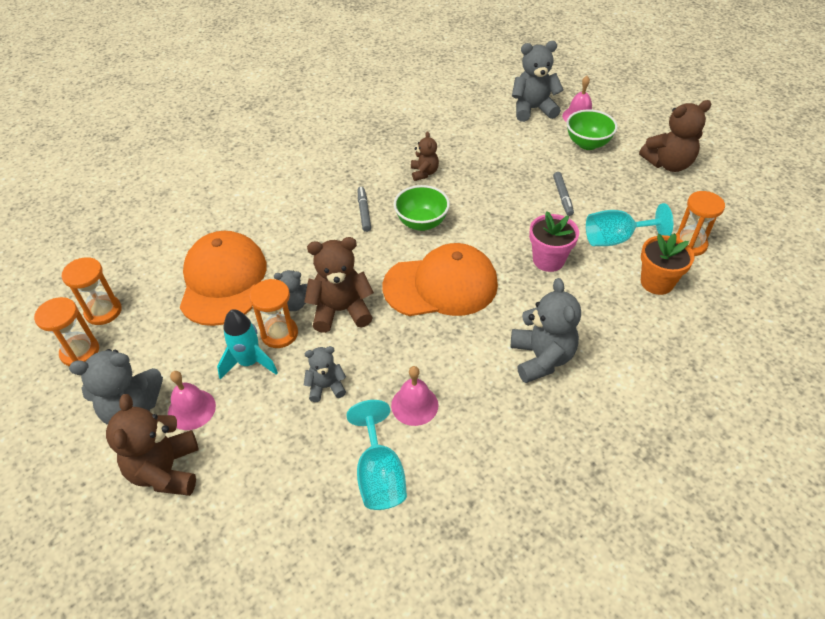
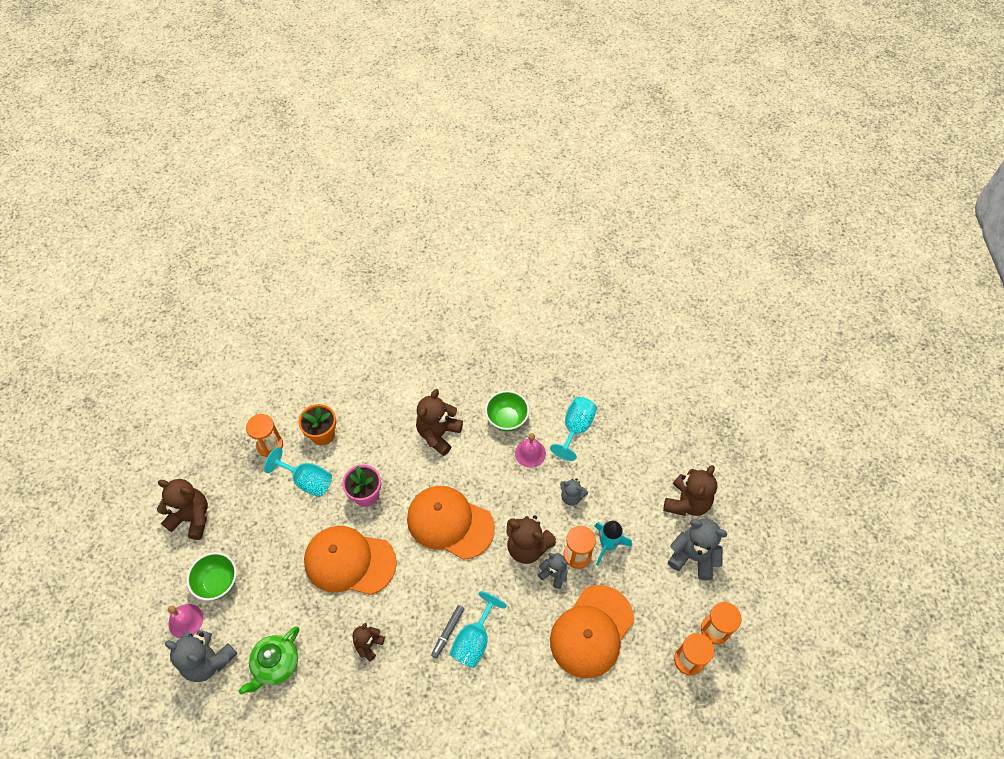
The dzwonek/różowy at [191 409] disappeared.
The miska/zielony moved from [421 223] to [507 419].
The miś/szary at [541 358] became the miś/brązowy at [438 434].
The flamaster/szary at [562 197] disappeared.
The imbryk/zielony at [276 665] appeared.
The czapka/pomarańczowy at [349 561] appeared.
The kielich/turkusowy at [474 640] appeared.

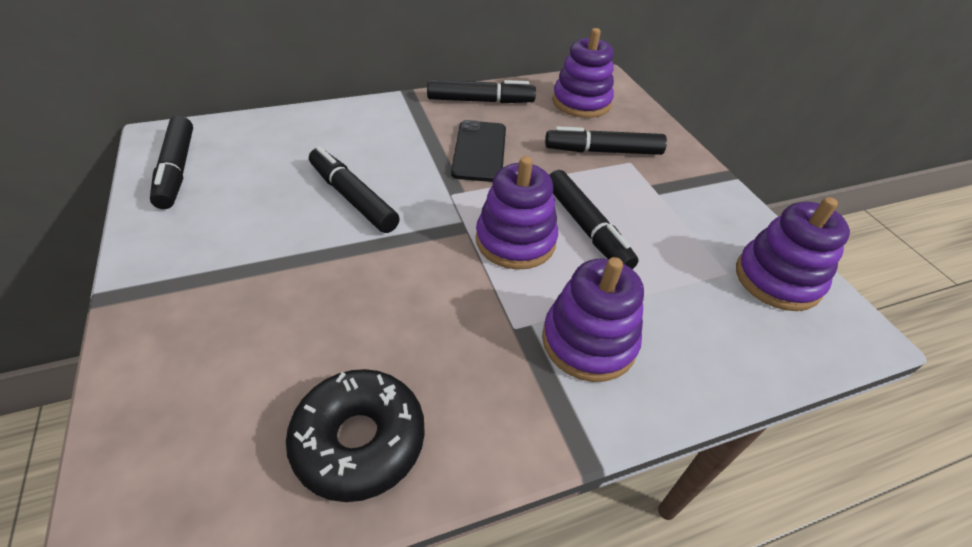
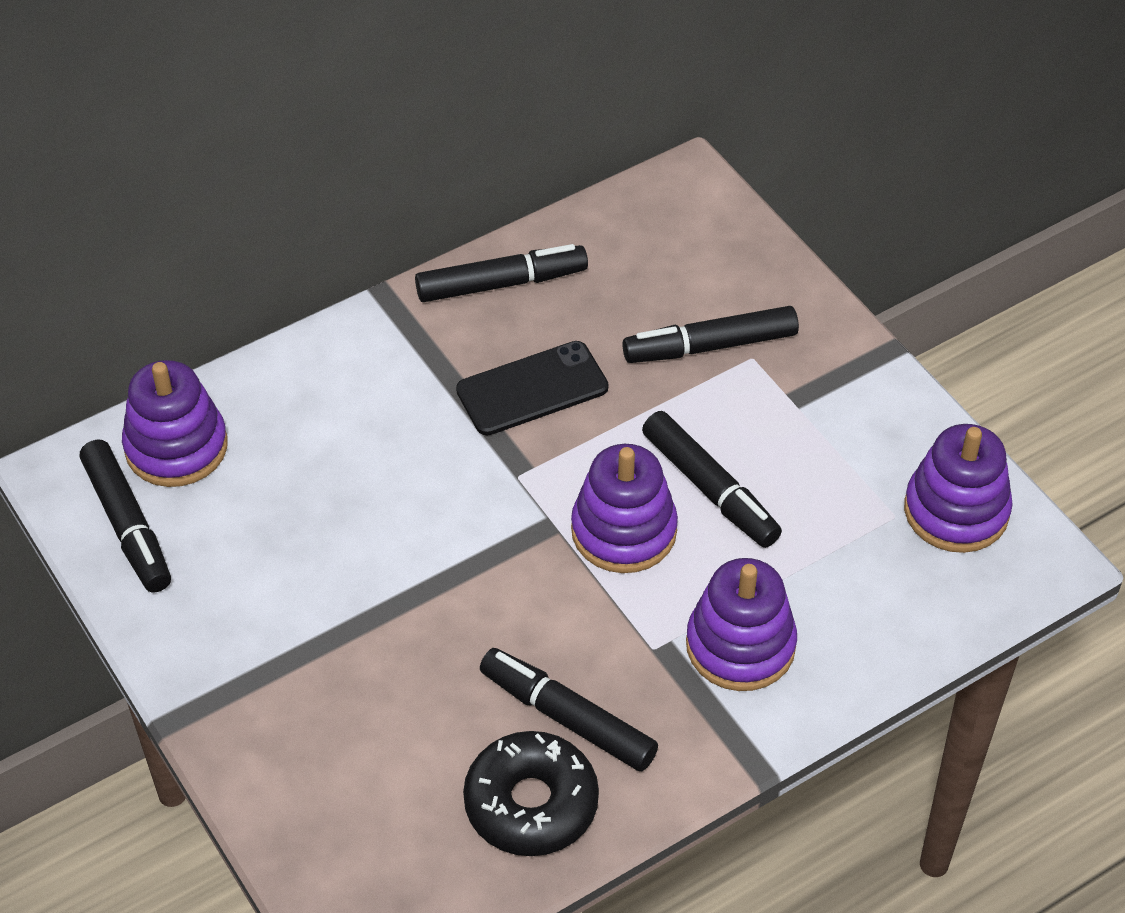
The flamaster/czarny moved from [353 197] to [567 717].
The telefon/czarny at [479 151] turned 75 degrees clockwise.
The zabawka nakładanka/fioletowy moved from [581 102] to [176 447].

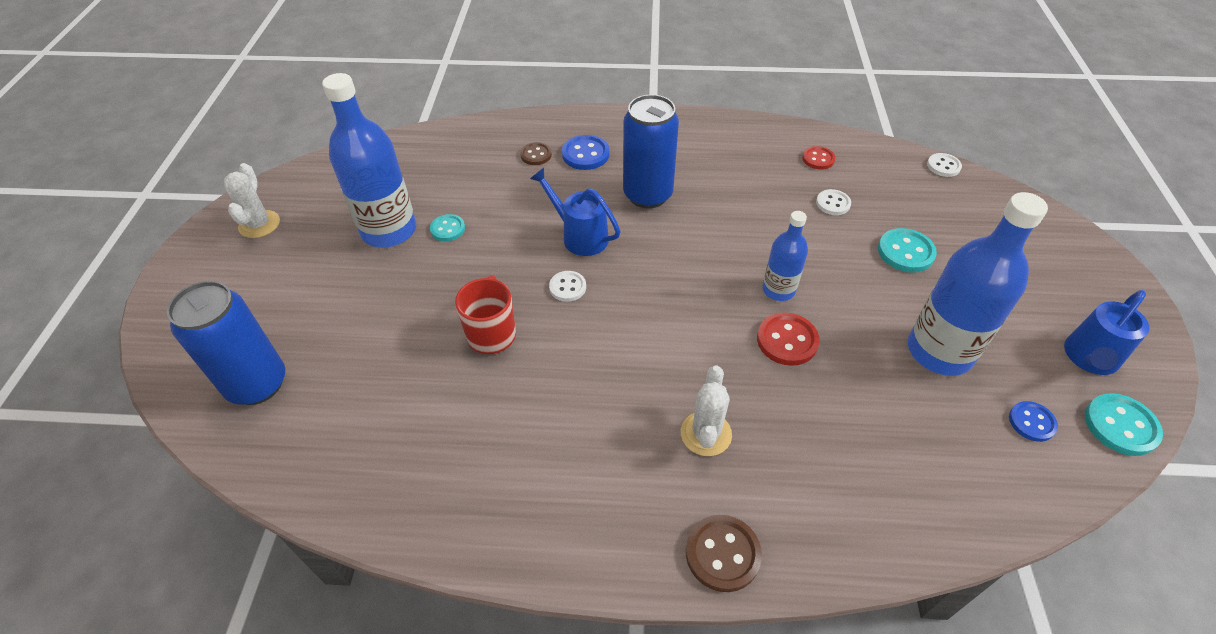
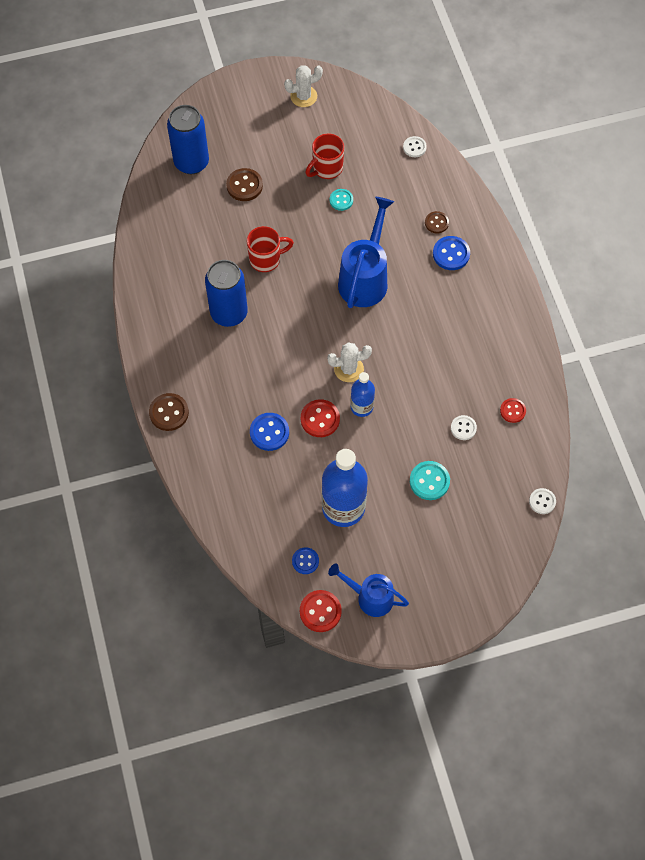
The butelka/niebieski at [389 230] was replaced by the kubek/czerwony at [326 168].
The konewka/niebieski at [579 236] changed to 1.55 times the size.
The guzik/biały moved from [567 287] to [414 147].
The puszka/niebieski moved from [647 195] to [229 313].
The kaktus/biały moved from [706 434] to [348 369].
The guzik/turkusowy at [1120 426] became the guzik/czerwony at [320 611].
The guzik/brązowy at [244 186] appeared.
The guzik/niebieski at [269 432] appeared.

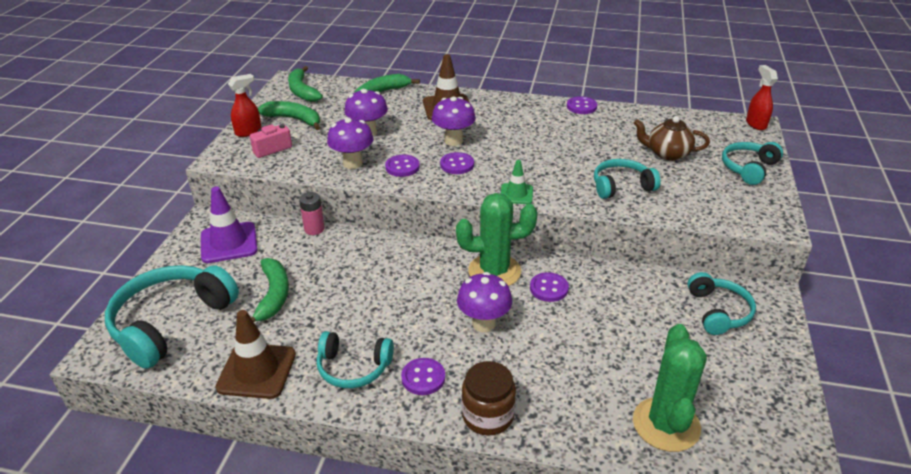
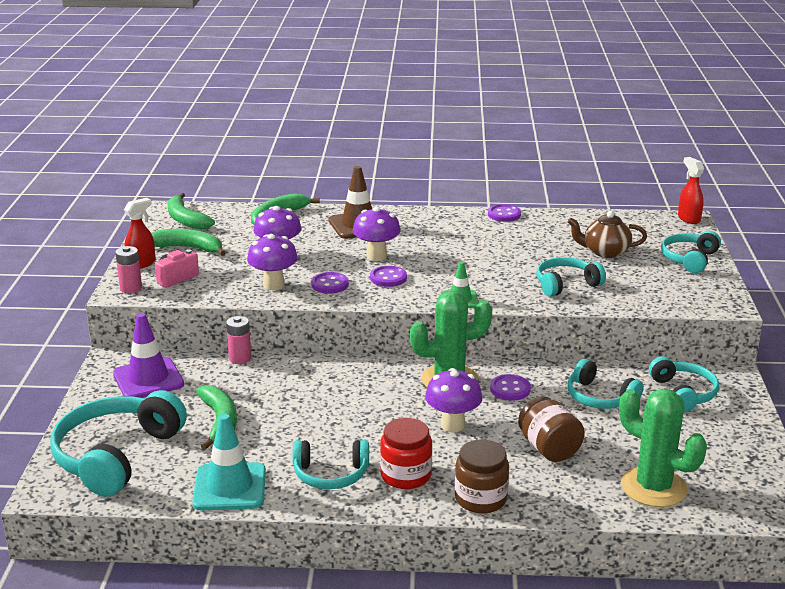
The pachołek/brązowy at [257 371] became the pachołek/turkusowy at [230 487].
The guzik/fioletowy at [423 378] was replaced by the słoik/czerwony at [406 475].
The kaktus/zielony at [666 424] turned 45 degrees counterclockwise.
The bateria/różowy at [131 288] appeared.
The słoik/brązowy at [549 448] appeared.
The słuchawki/turkusowy at [599 398] appeared.

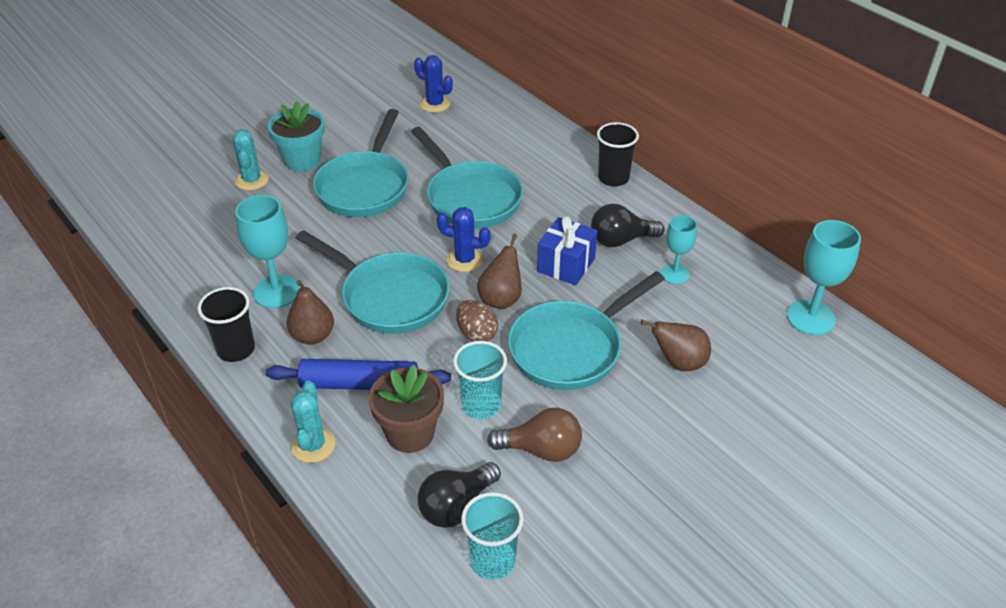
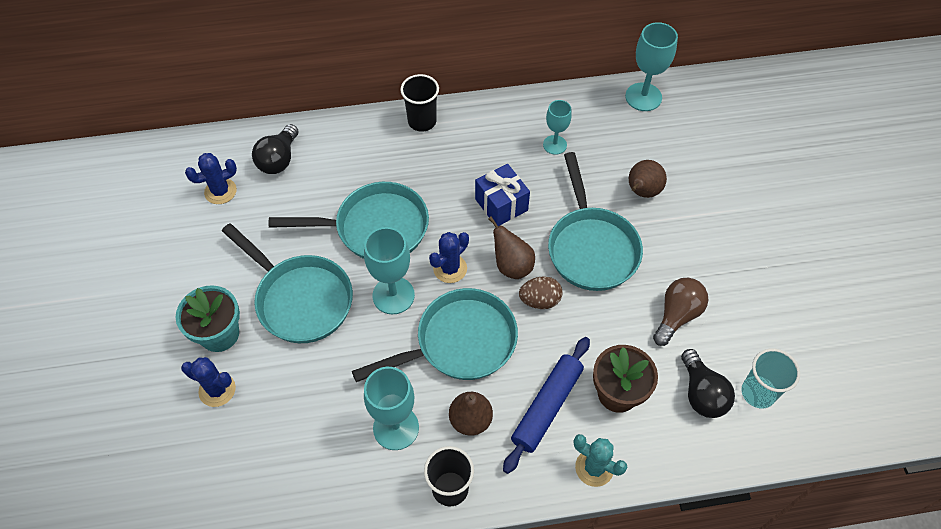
The kaktus/turkusowy at [252 180] became the kaktus/niebieski at [217 390].
The szklanka/turkusowy at [481 405] disappeared.
The żarówka/czarny moved from [620 240] to [279 159].
The kielich/turkusowy at [393 295] appeared.

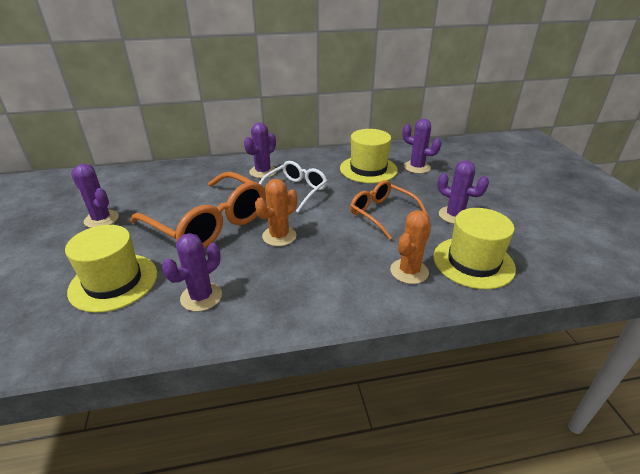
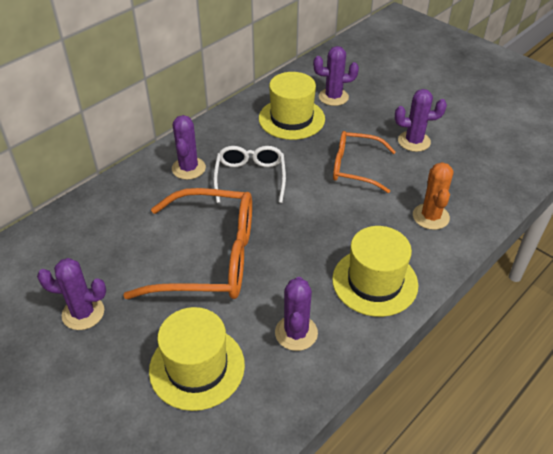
The kaktus/pomarańczowy at [279 236] disappeared.
The kapelusz/żółty moved from [473 262] to [374 282].

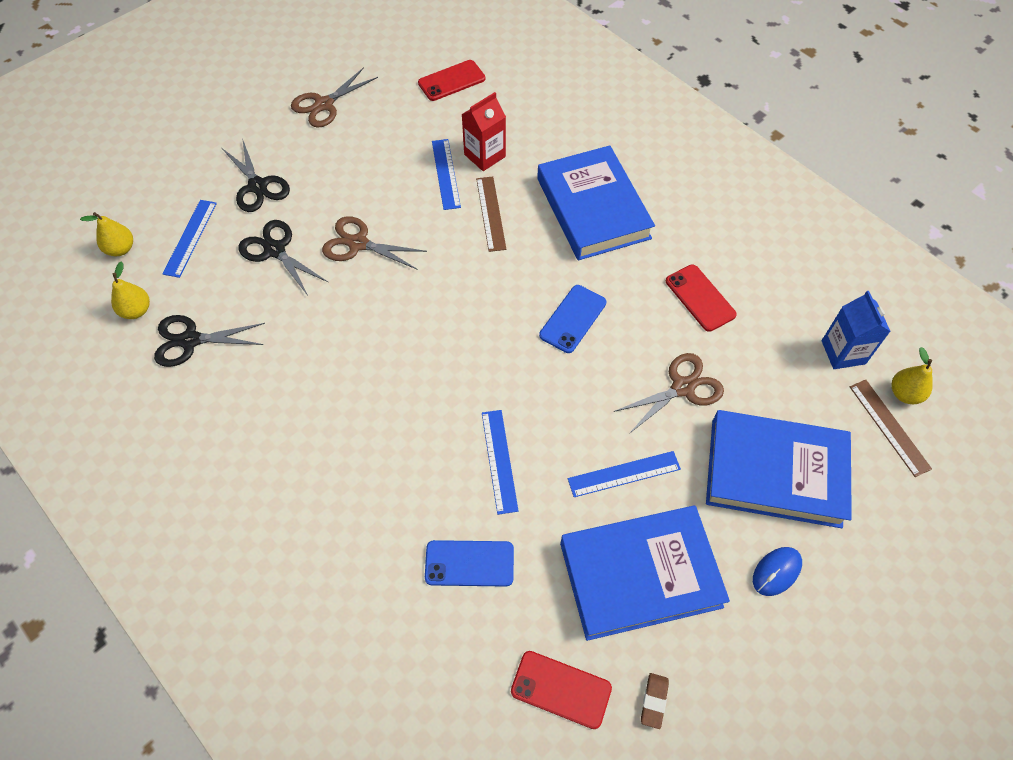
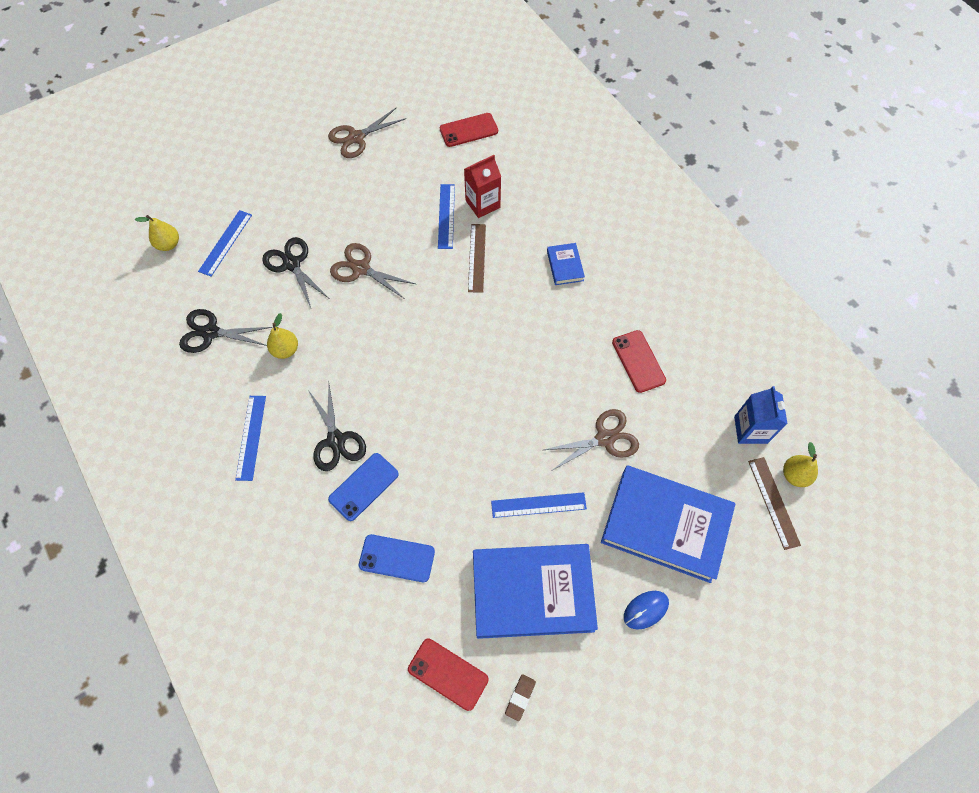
The gruszka/żółty moved from [136 310] to [285 350].
The nożyczki/czarny moved from [257 186] to [336 440].
The linijka/niebieski moved from [499 460] to [251 437].
The książka/niebieski at [593 208] changed to 0.43 times the size.
The telefon/niebieski moved from [572 319] to [363 486].

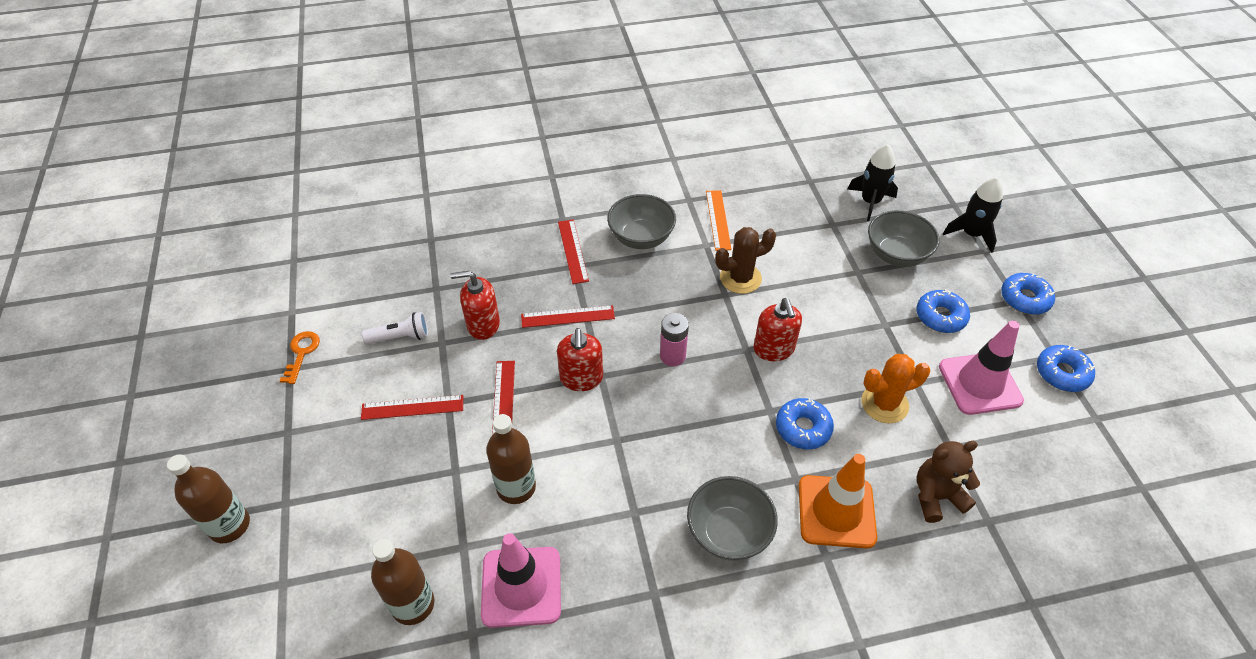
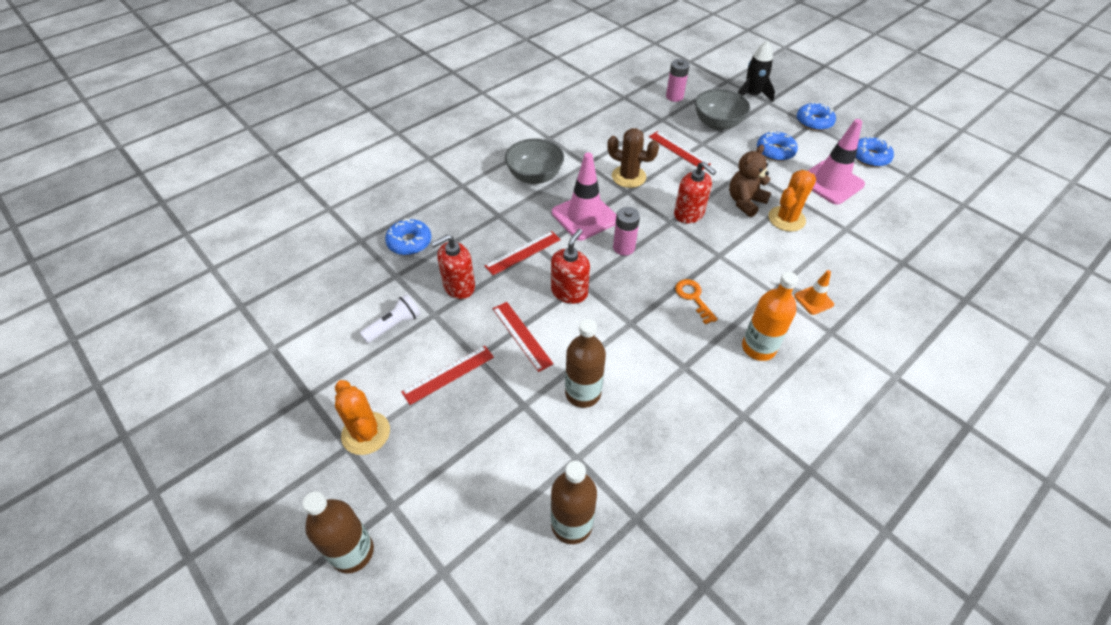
The klucz/pomarańczowy moved from [301 353] to [693 298].
The pachołek/różowy moved from [521 587] to [584 216].
The dozownik mydła/czerwony at [581 378] turned 120 degrees counterclockwise.
The linijka/czerwony moved from [573 251] to [679 150].
The miska/szary at [728 532] was replaced by the butelka/pomarańczowy at [758 348].
The linijka/pomarańczowy at [718 220] disappeared.
The kaktus/brązowy at [740 278] turned 75 degrees clockwise.
The donut/niebieski moved from [803 428] to [409 242].
The pachołek/pomarańczowy at [836 511] changed to 0.51 times the size.
The rakieta/czarny at [870 202] was replaced by the bateria/różowy at [674 97].
The miś/brązowy moved from [936 496] to [745 202].
The kaktus/pomarańczowy at [366 433] appeared.

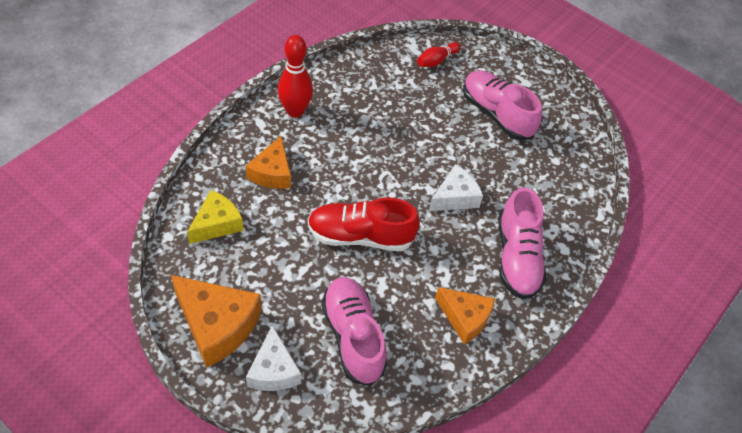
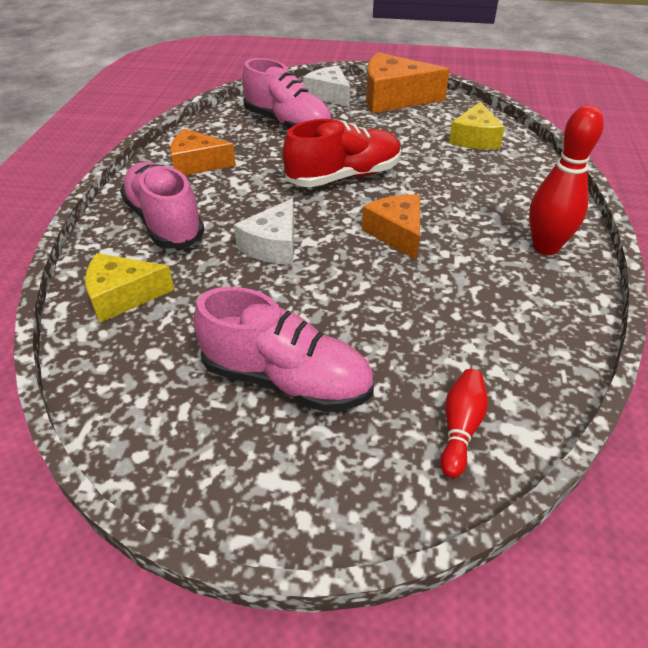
The ser/pomarańczowy moved from [272 173] to [396 233].
The ser/żółty at [123 296] appeared.

